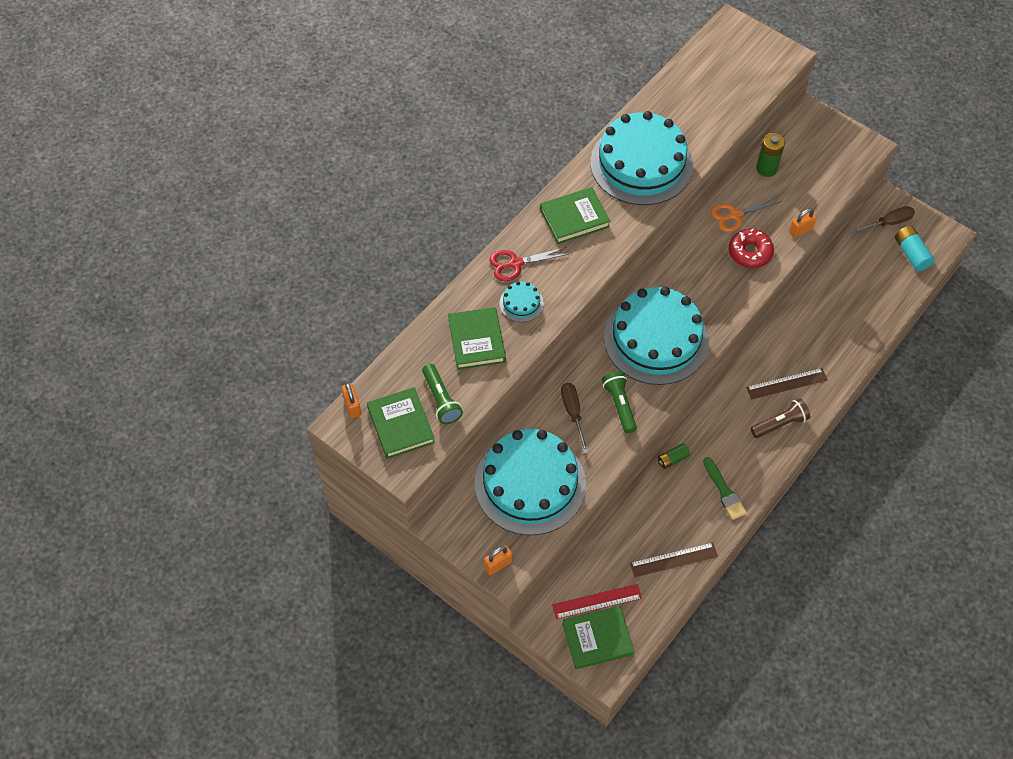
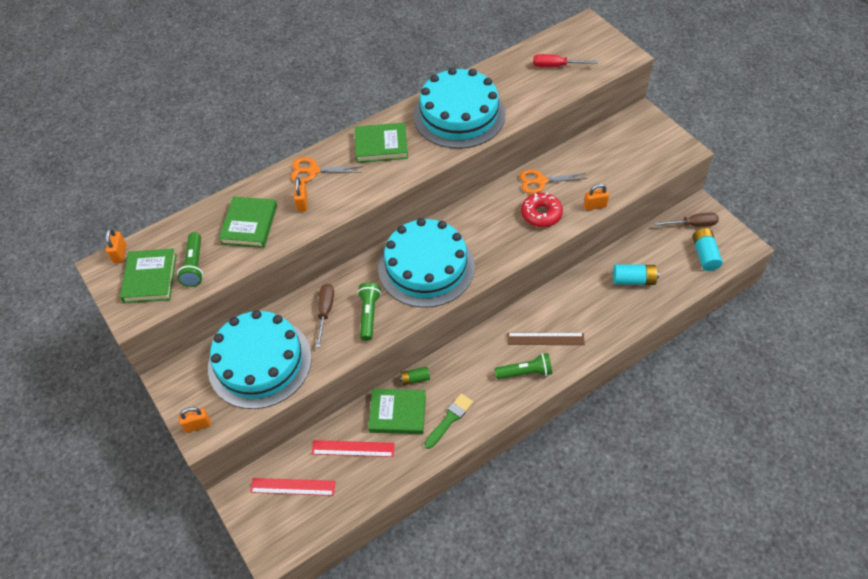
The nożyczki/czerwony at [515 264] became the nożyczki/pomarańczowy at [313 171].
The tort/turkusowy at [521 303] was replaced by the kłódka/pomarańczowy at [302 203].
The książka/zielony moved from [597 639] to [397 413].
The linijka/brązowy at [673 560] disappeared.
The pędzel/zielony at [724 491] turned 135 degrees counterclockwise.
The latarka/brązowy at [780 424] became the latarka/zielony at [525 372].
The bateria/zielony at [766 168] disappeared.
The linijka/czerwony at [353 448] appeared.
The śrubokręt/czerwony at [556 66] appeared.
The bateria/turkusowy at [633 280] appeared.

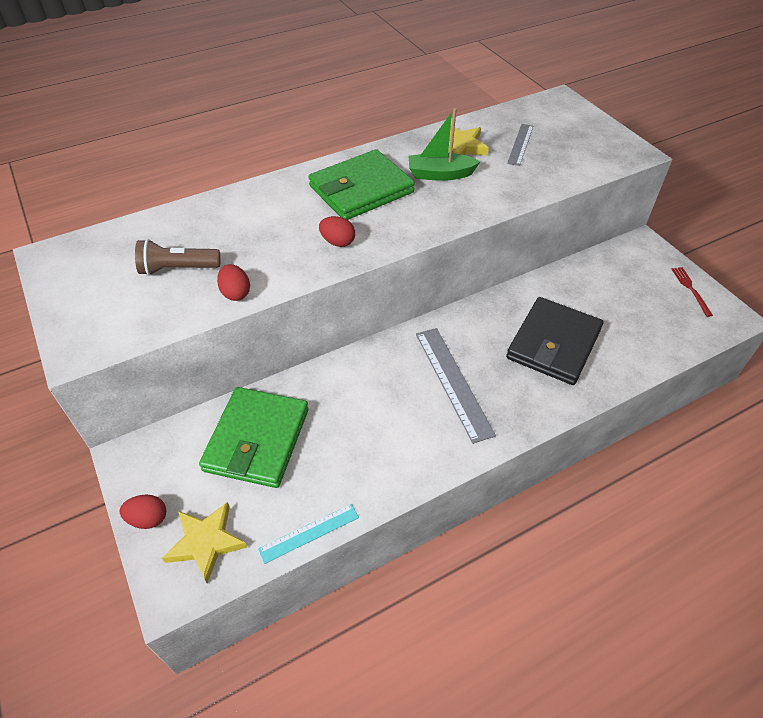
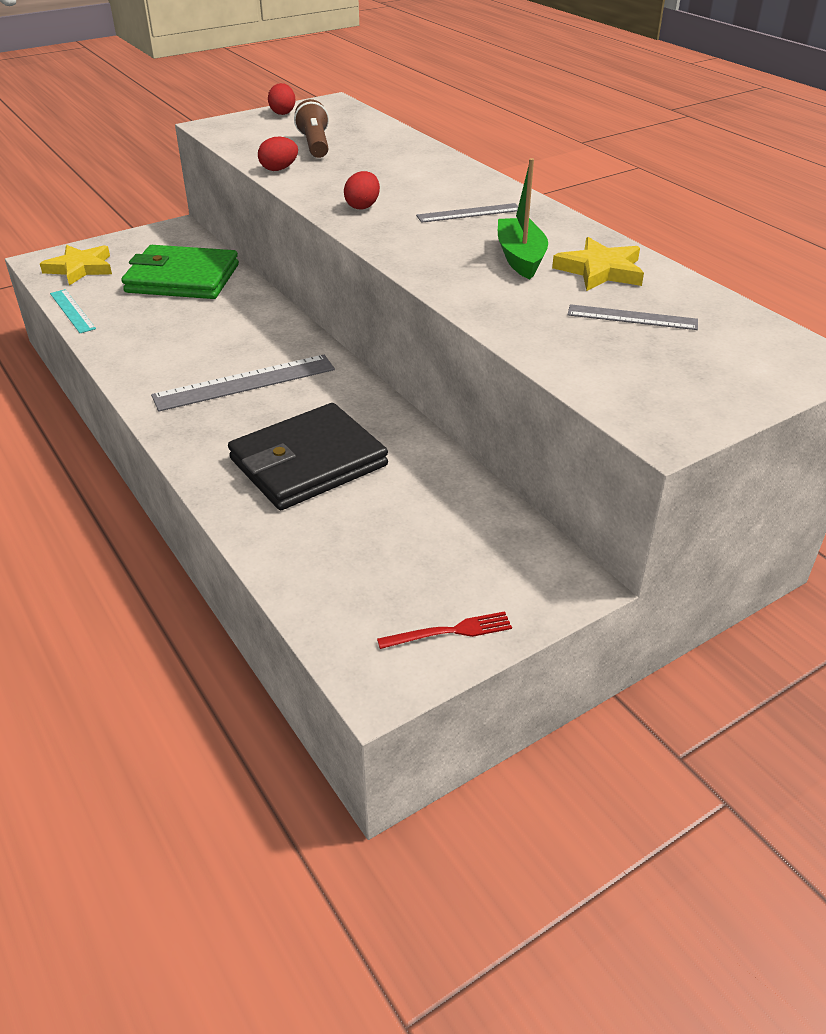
The jajko/czerwony moved from [148 518] to [282 113].
The portfel/zielony at [361 189] was replaced by the linijka/szary at [469 213].
The portfel/czarny at [553 344] turned 60 degrees counterclockwise.

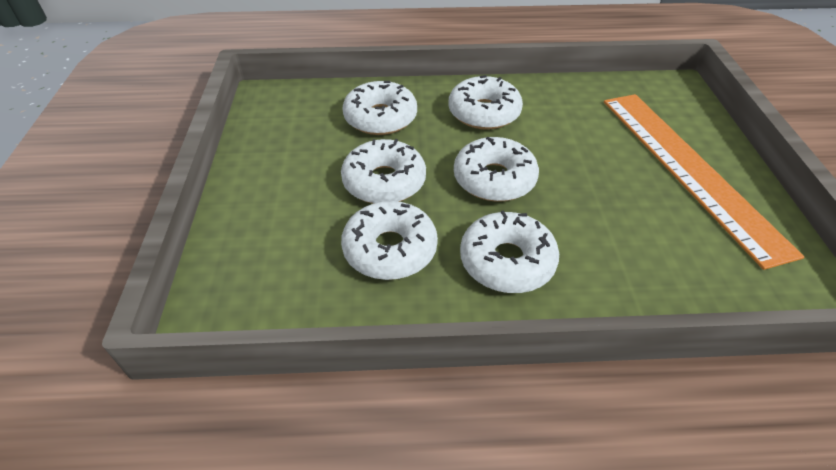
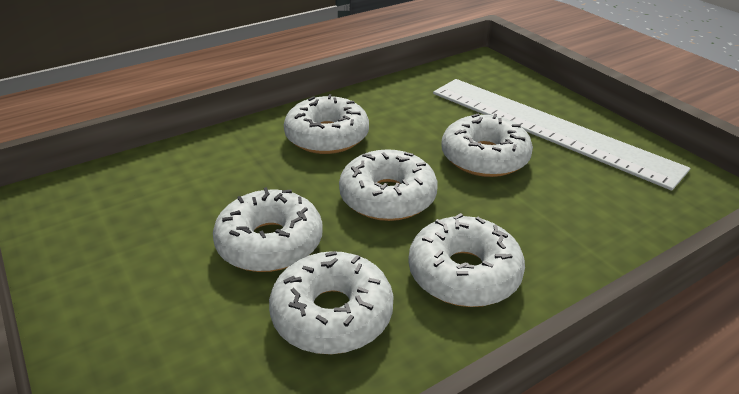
The donut/biały moved from [380 118] to [484 157].
The linijka/pomarańczowy at [689 169] became the linijka/biały at [549 128].

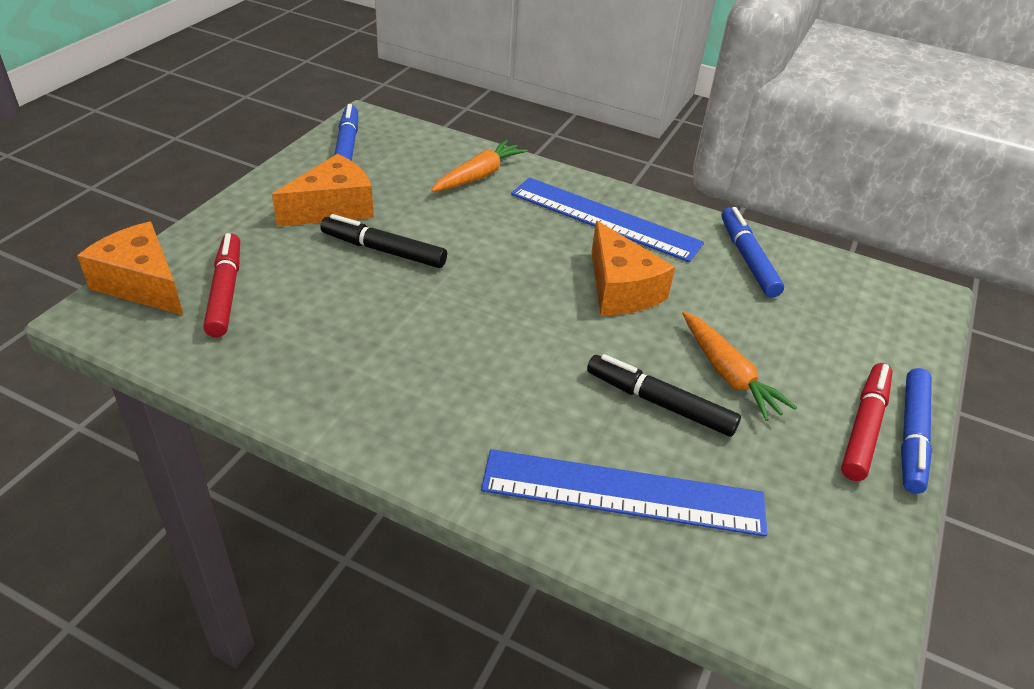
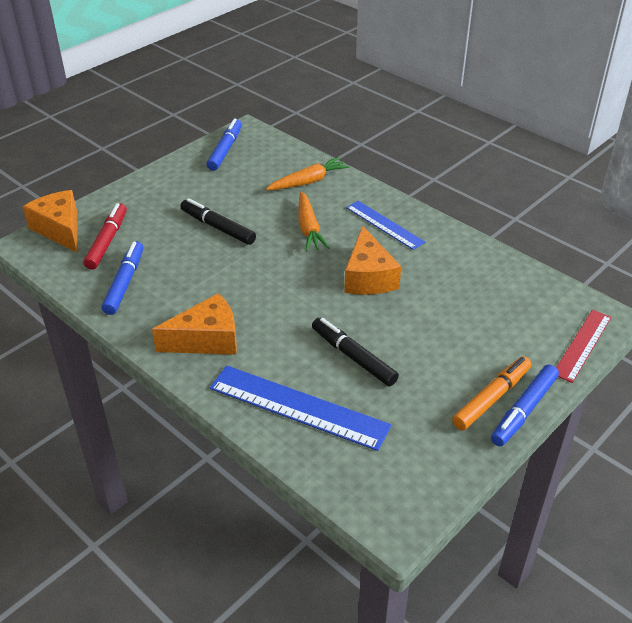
The ser/pomarańczowy moved from [333 208] to [206 339].
The linijka/niebieski at [604 218] changed to 0.63 times the size.
The marchewka/pomarańczowy moved from [728 374] to [308 228].
The flamaster/niebieski moved from [747 258] to [125 283].
The flamaster/czerwony at [864 427] became the flamaster/pomarańczowy at [492 398].
The linijka/czerwony at [582 345] appeared.

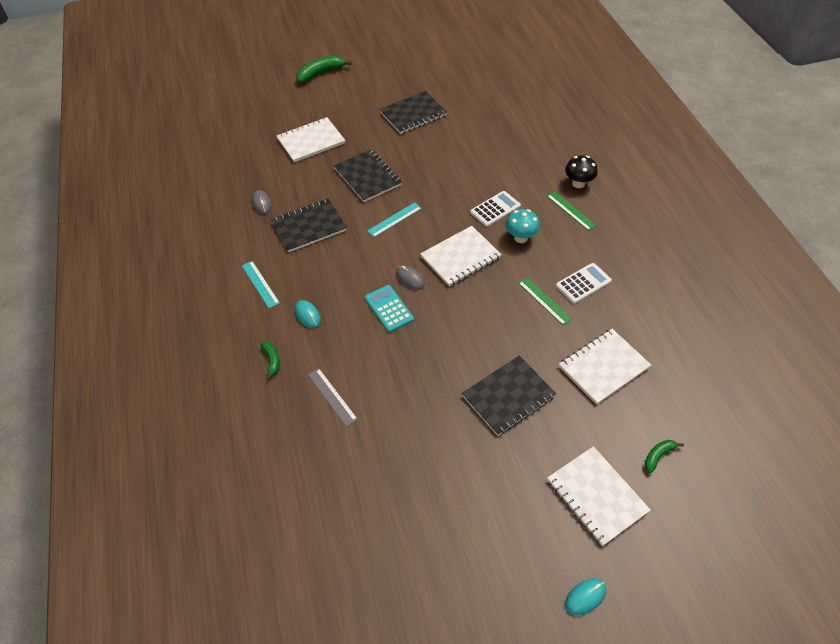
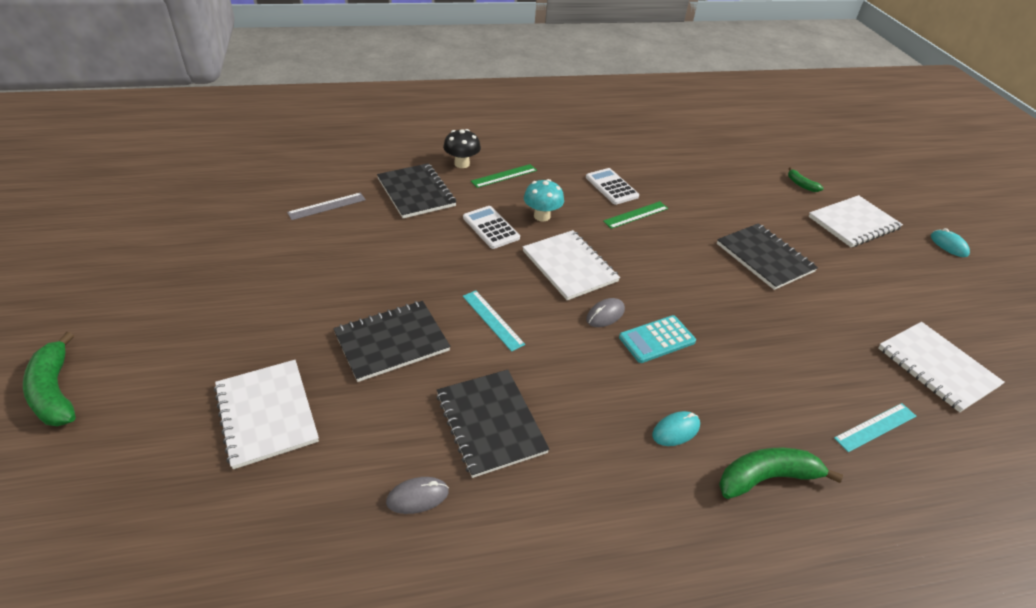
The linijka/turkusowy moved from [260 284] to [875 427].
The banan/zielony at [272 361] changed to 1.83 times the size.
The linijka/szary moved from [332 396] to [327 206].
The zeszyt/czarny moved from [413 114] to [416 192].
The zeszyt/biały moved from [603 367] to [937 367].

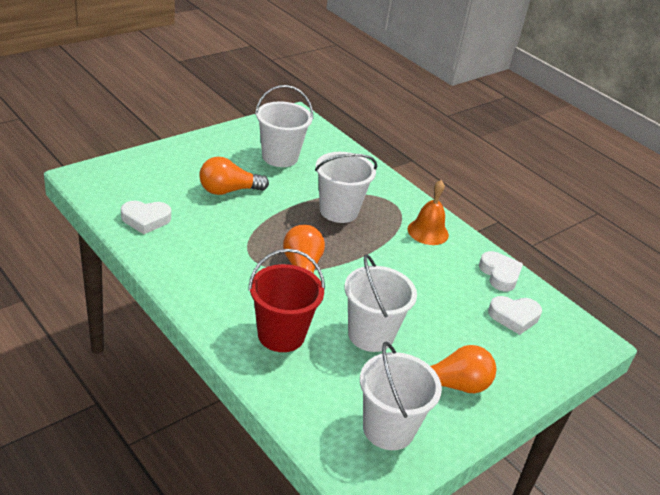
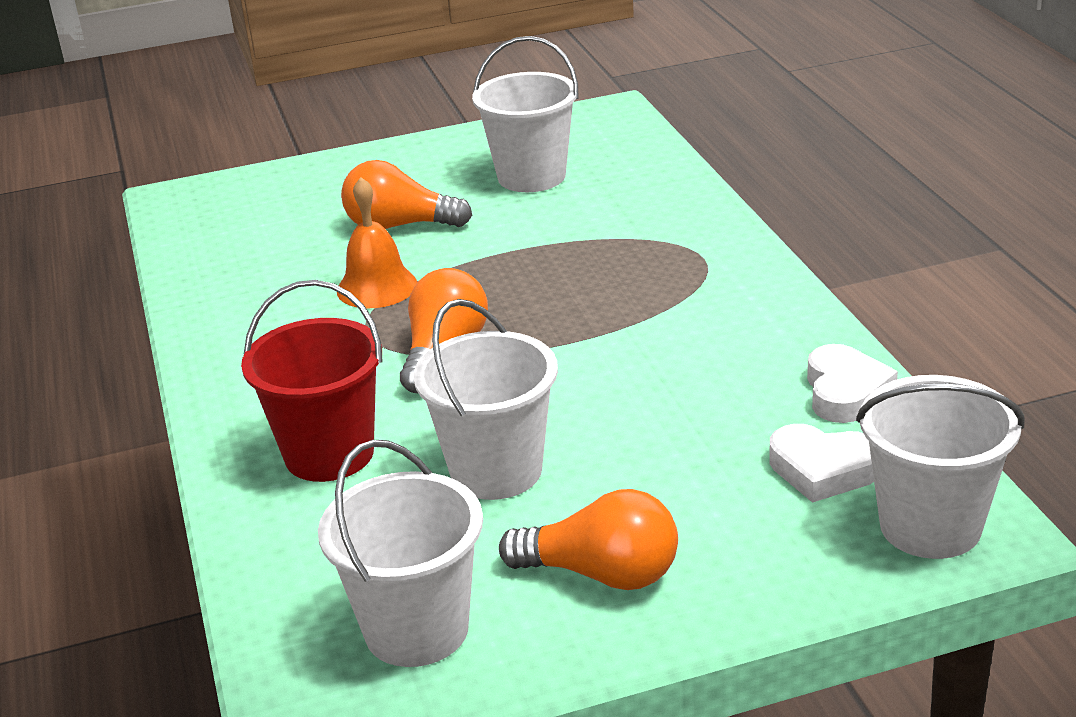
The serce/biały at [145 220] disappeared.
The wiadro/biały moved from [338 211] to [930 526].
The dzwonek/pomarańczowy moved from [428 232] to [377 287].

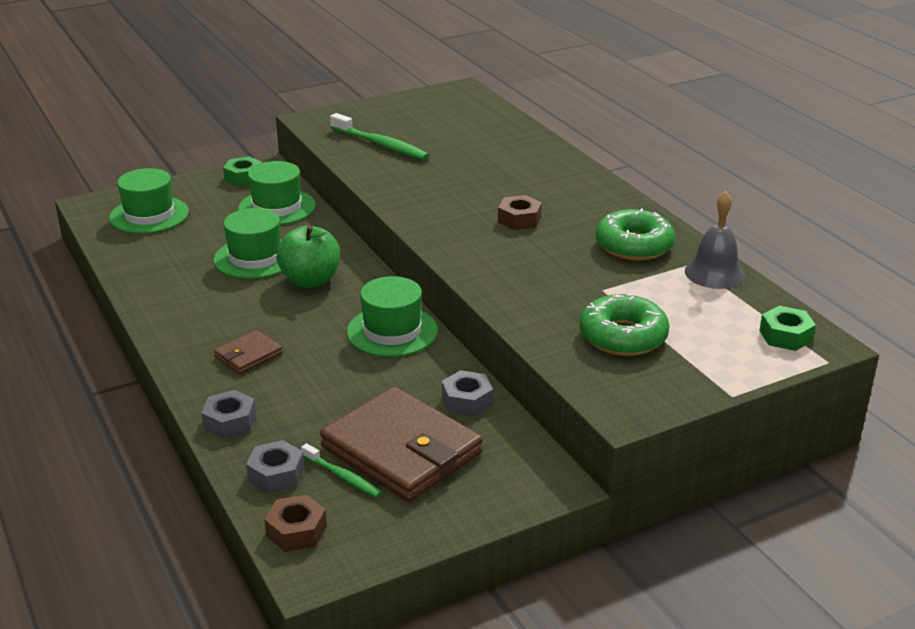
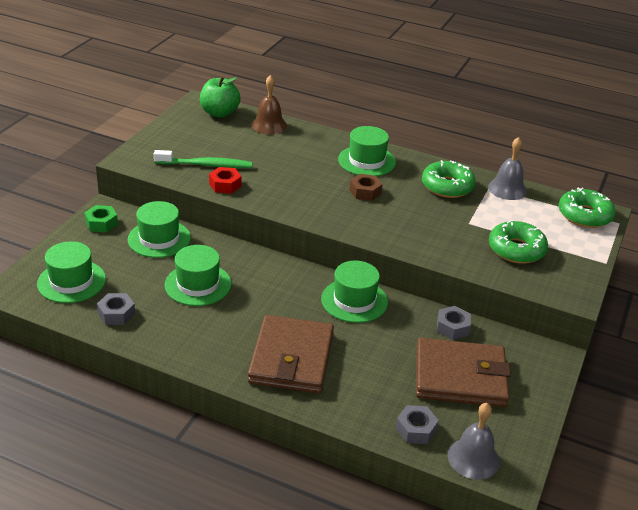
The nakrętka/szary moved from [230 422] to [116 314].
The portfel/brązowy at [248 355] changed to 2.15 times the size.
The nakrętka/brązowy at [296 531] was replaced by the dzwonek/szary at [473 458].
The jabłko/zielony moved from [310 280] to [219 113].
The szczoteczka do zębów/zielony at [342 477] disappeared.
The nakrętka/zielony at [785 336] was replaced by the donut/zielony at [584 215].
The nakrętka/czerwony at [225 185] appeared.
The dzwonek/brązowy at [269 125] appeared.
The kapelusz/zielony at [367 161] appeared.

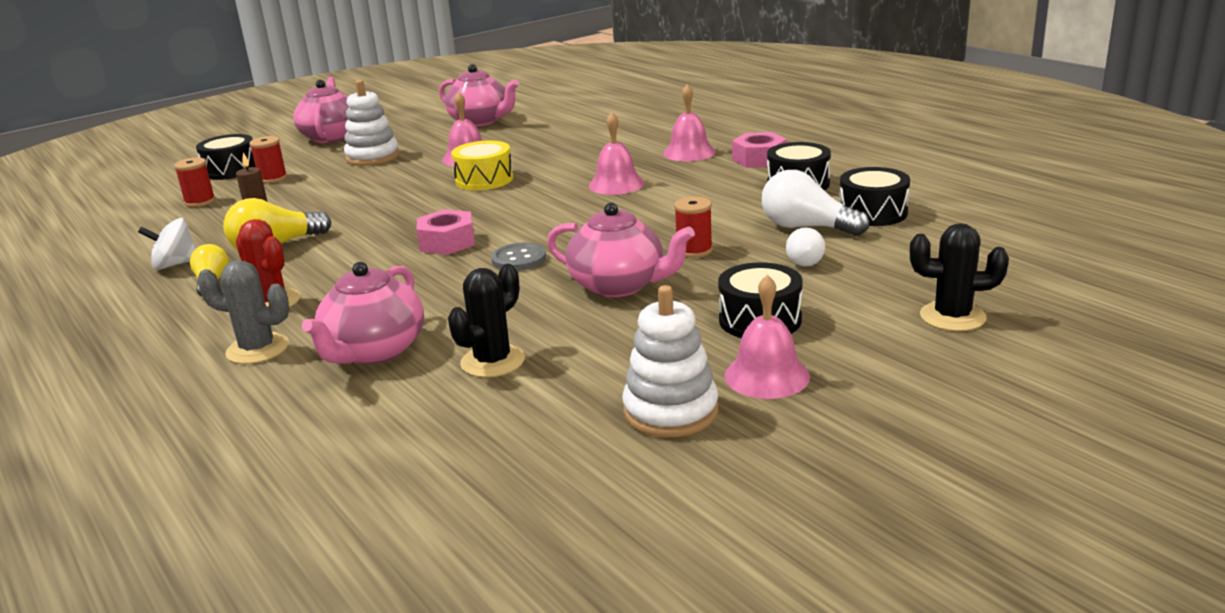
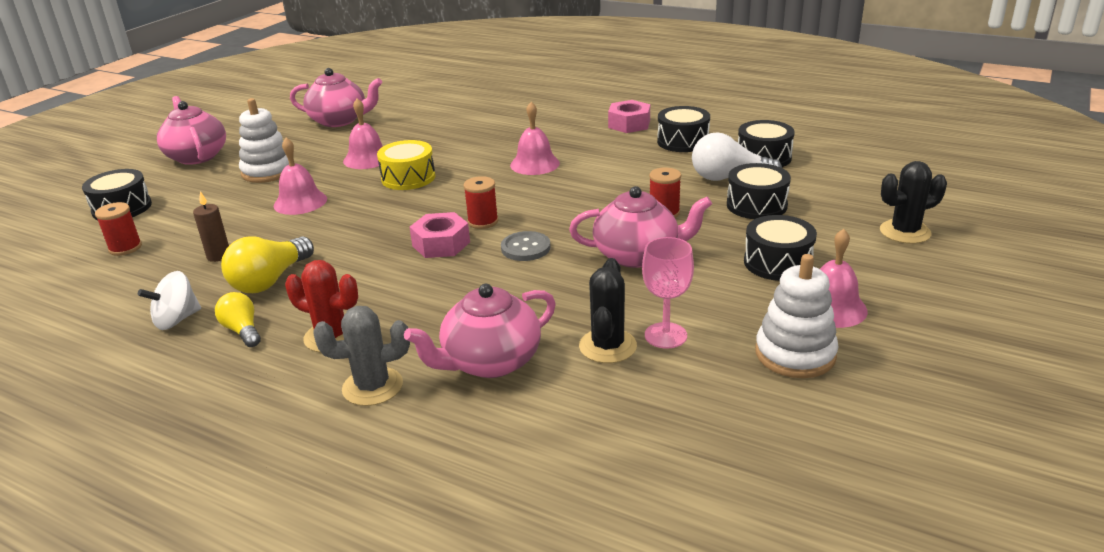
The szpulka/czerwony moved from [272 178] to [483 221].
The imbryk/różowy at [374 351] turned 60 degrees clockwise.
The dzwonek/różowy moved from [689 152] to [300 202].
The żarówka/biały at [805 259] was replaced by the bęben/czarny at [756 205].
The kielich/różowy at [665 335] appeared.

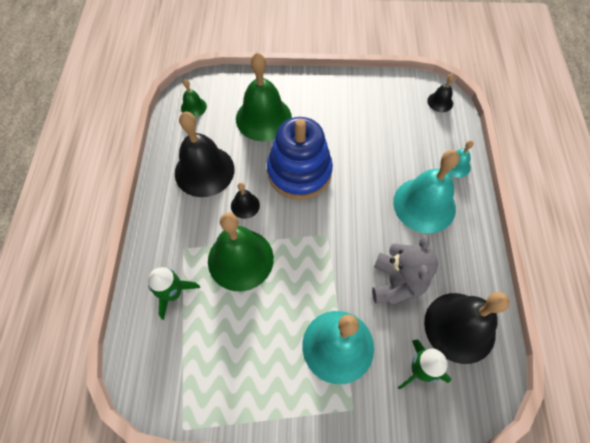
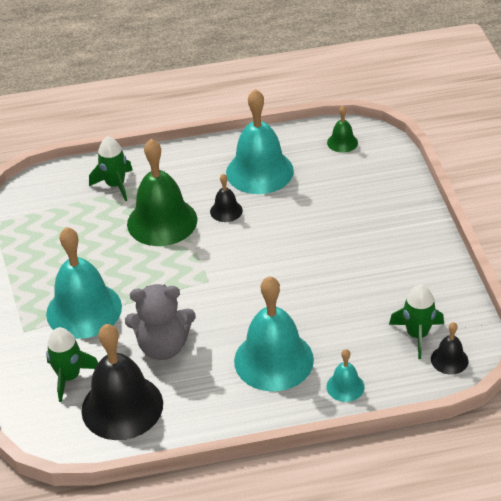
The dzwonek/czarny at [204 171] became the dzwonek/turkusowy at [259 171].
The dzwonek/zielony at [263 118] disappeared.
The zabawka nakładanka/niebieski at [299 172] disappeared.
The rakieta/zielony at [417 335] appeared.

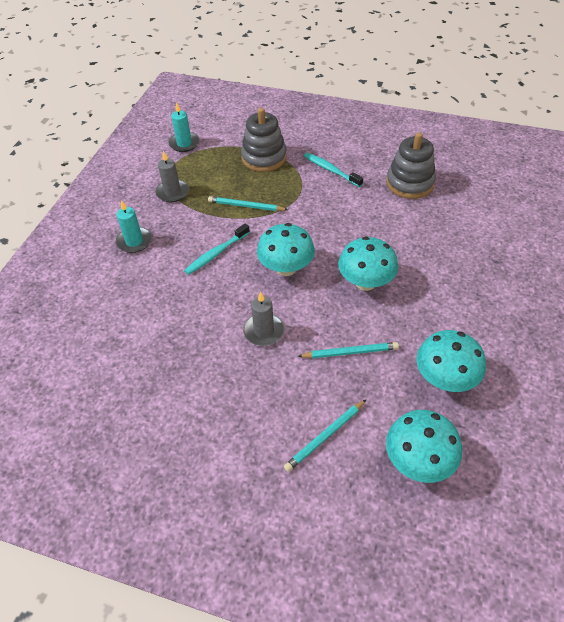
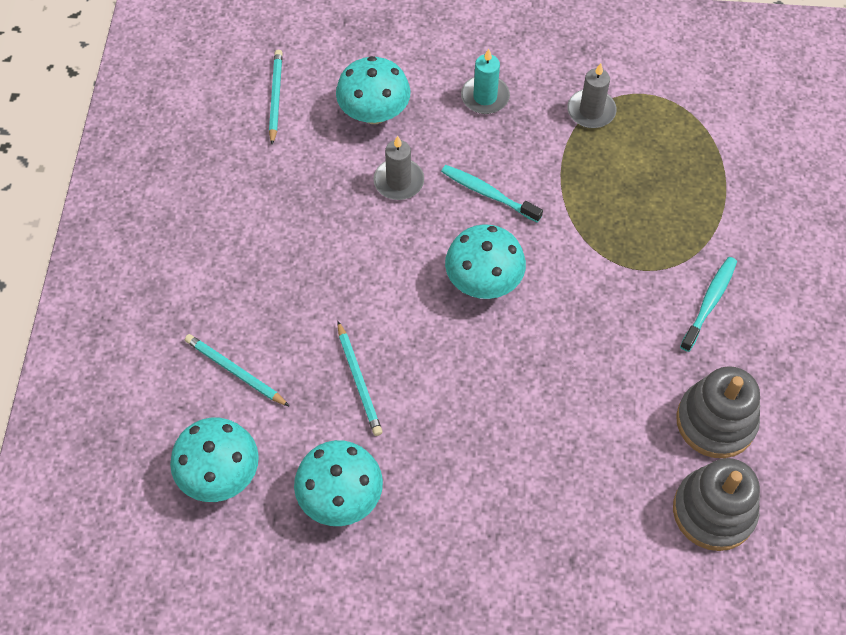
The świeca/turkusowy at [184 143] disappeared.
The ołówek/turkusowy moved from [246 206] to [276 97].
The zabawka nakładanka/szary moved from [264 158] to [713 511].
The świeca/szary moved from [264 331] to [398 181].
The grzyb/turkusowy moved from [365 282] to [374 113].

